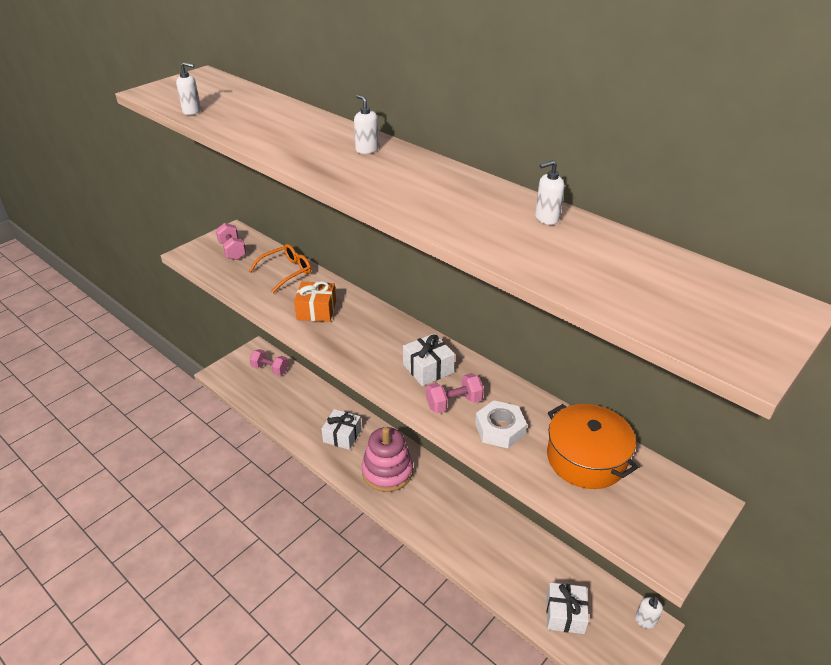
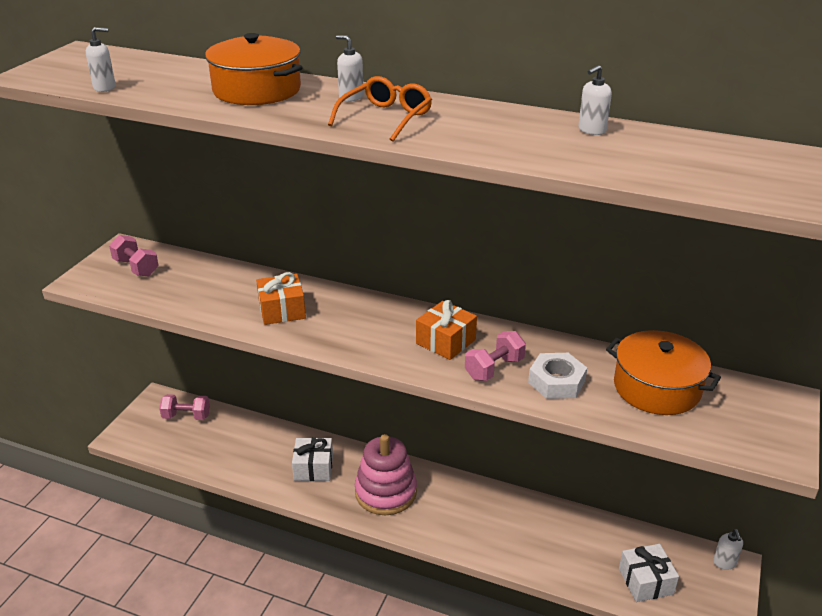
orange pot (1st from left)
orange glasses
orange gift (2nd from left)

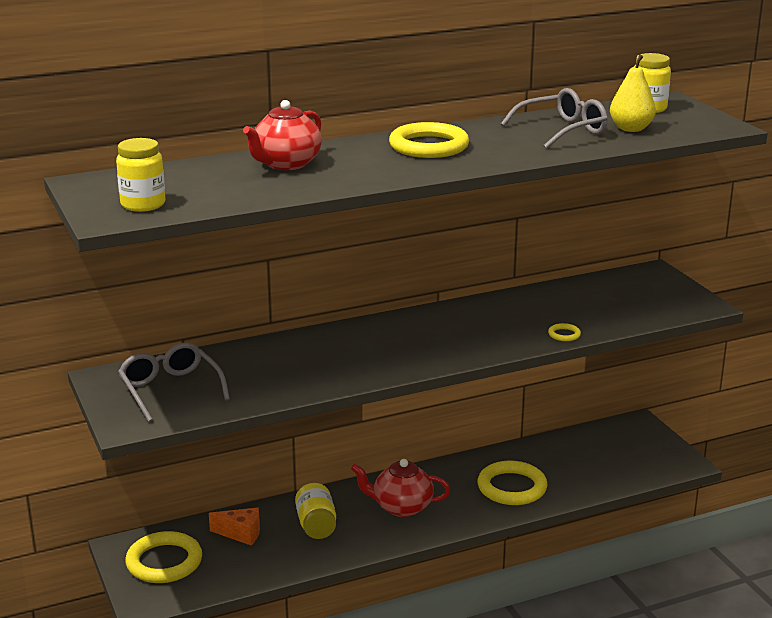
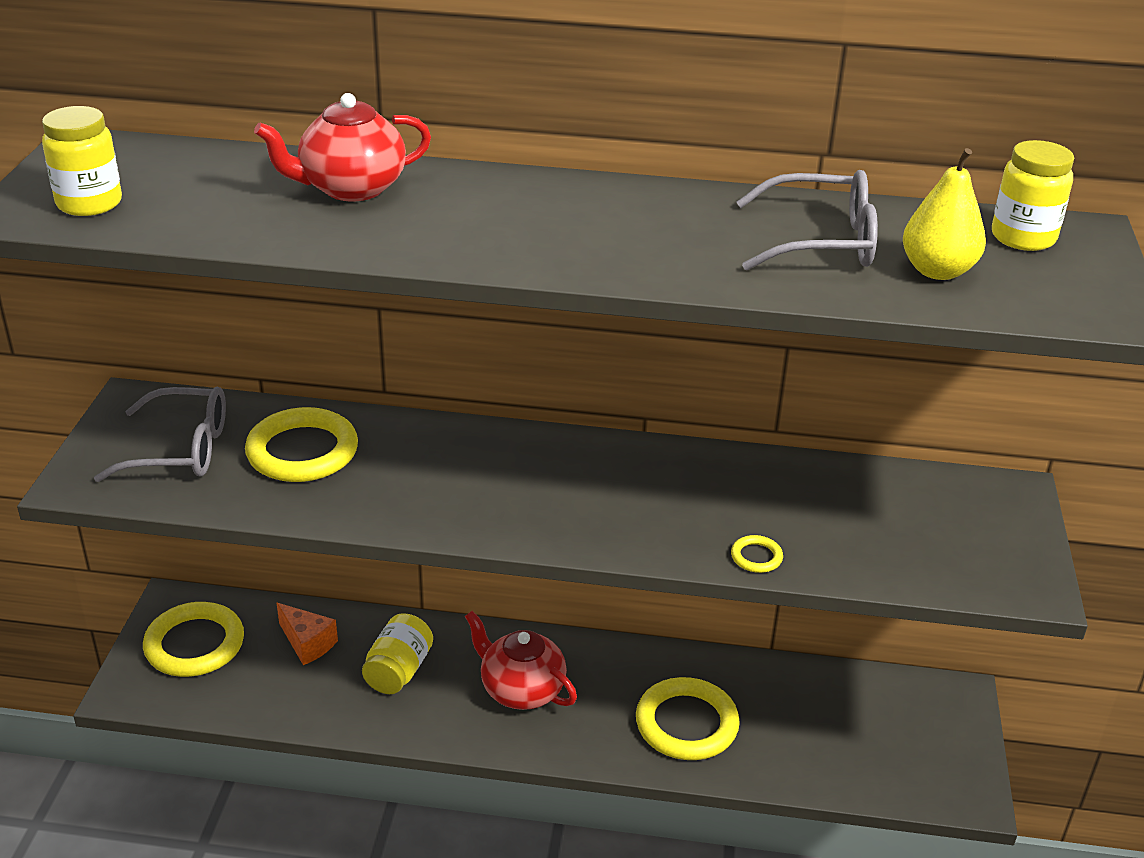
grey glasses (1st from left)
yellow ring (2nd from left)

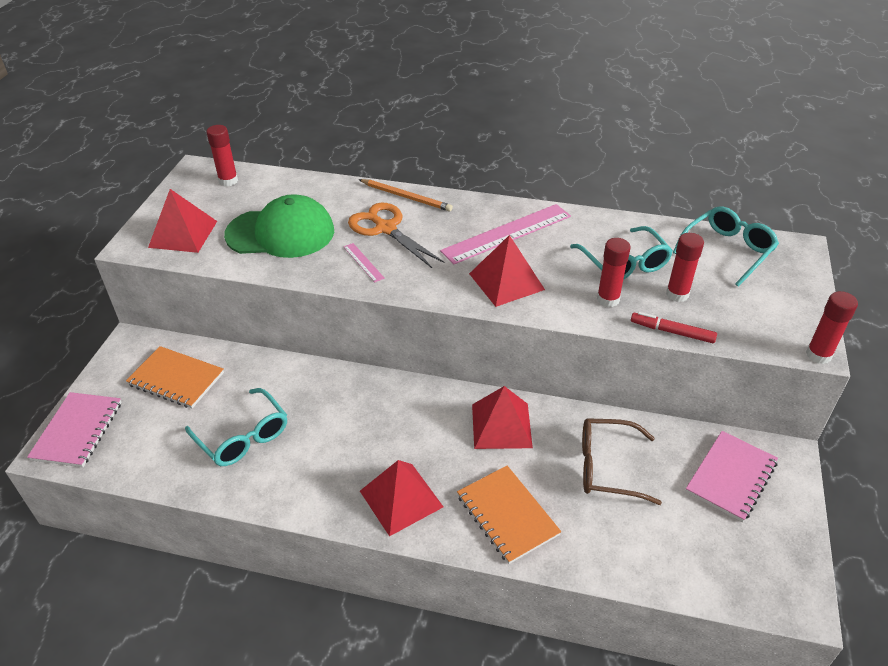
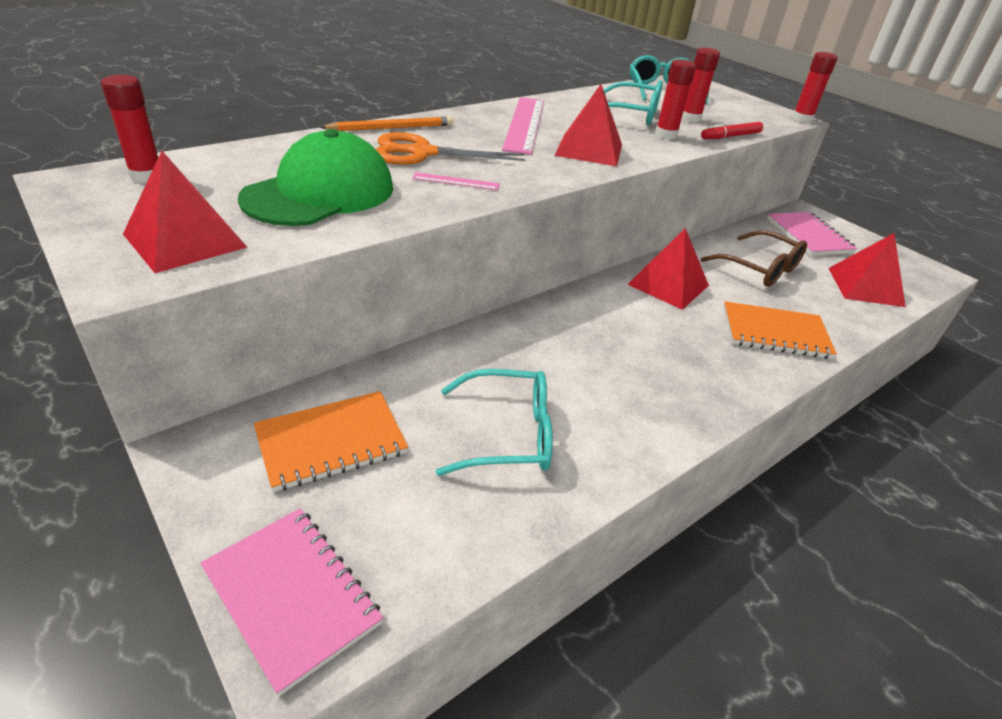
brown glasses
red pyramid (4th from left)

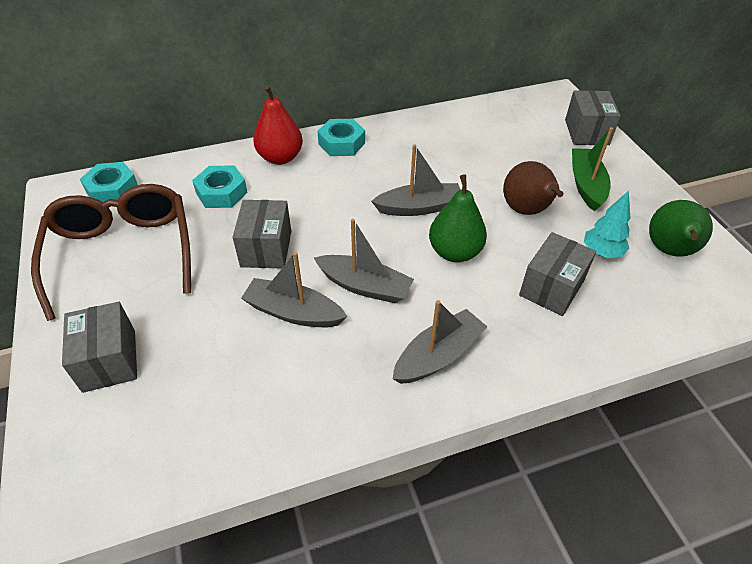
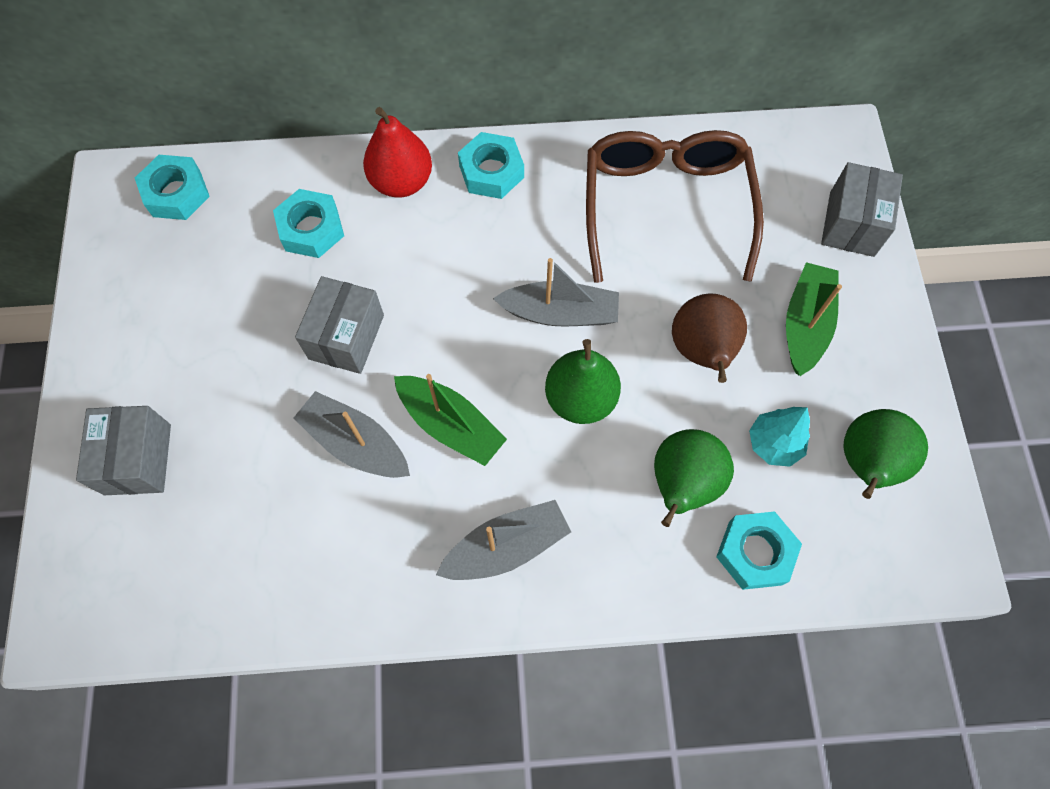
green boat (1st from left)
brown glasses
green pear (2nd from left)
turquoise nut (4th from left)

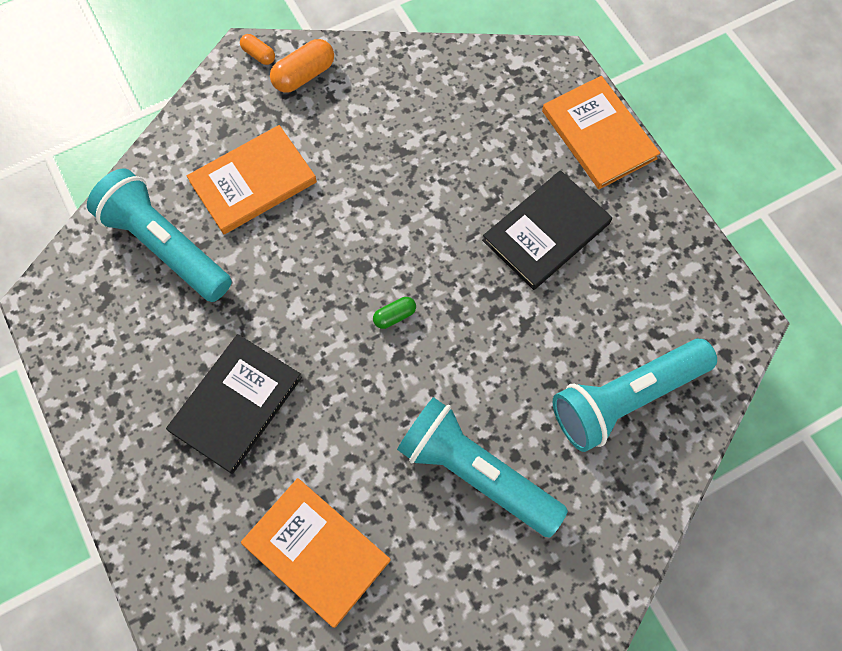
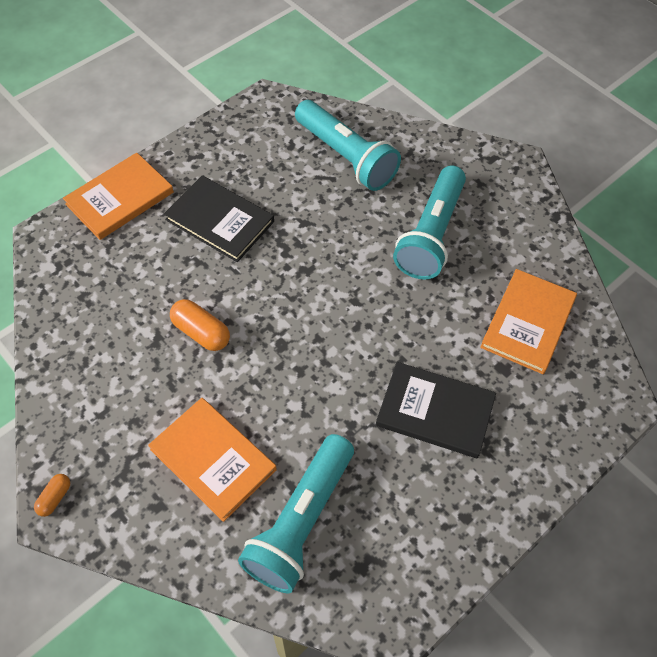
orange capsule (2nd from left)
green capsule

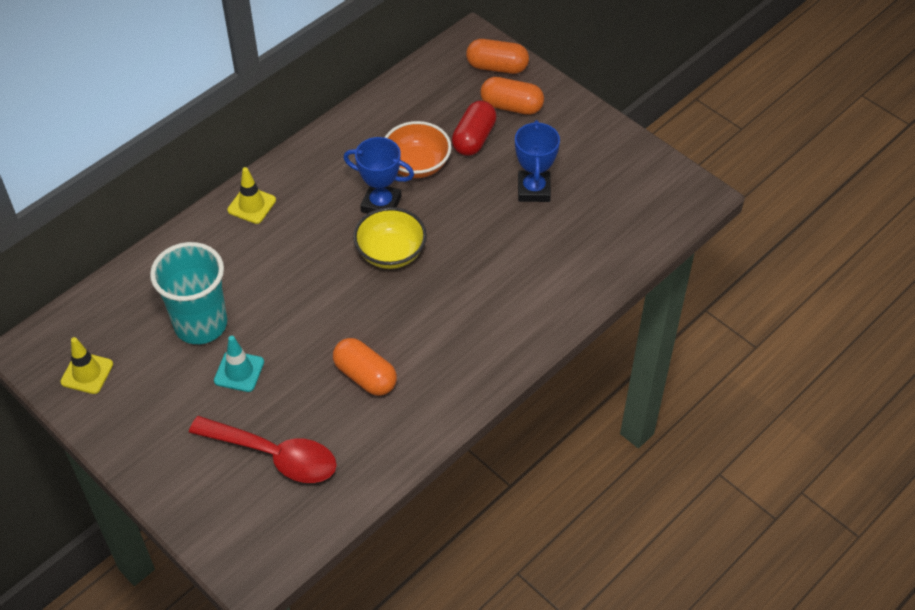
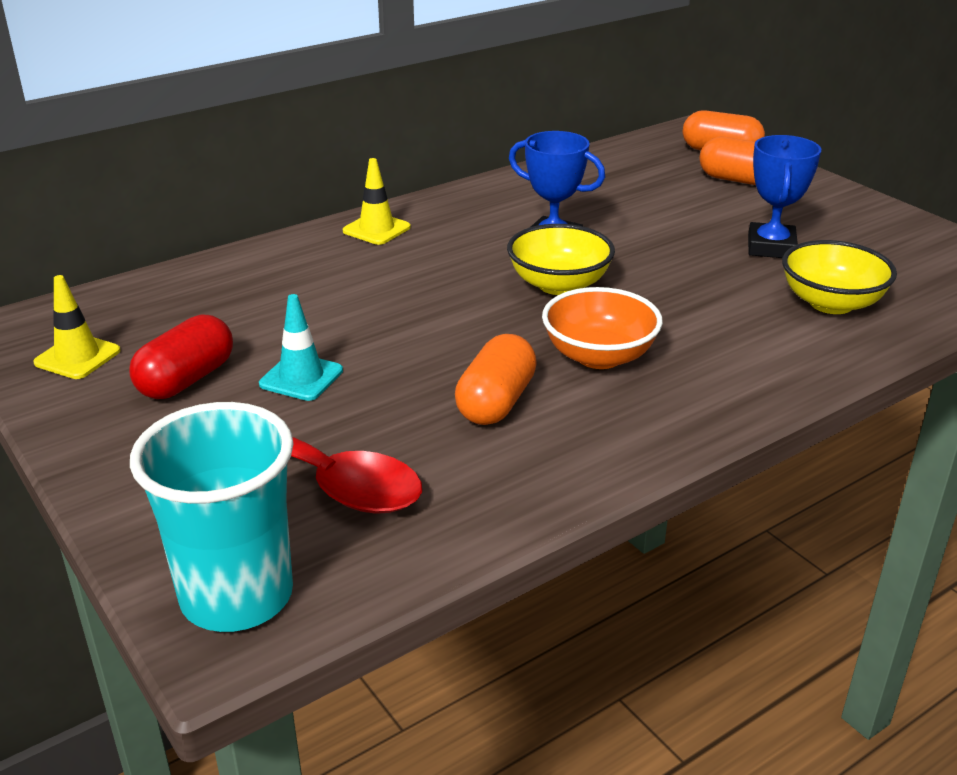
red capsule
turquoise cup
orange capsule (1st from left)
orange bowl
yellow bowl (2nd from left)

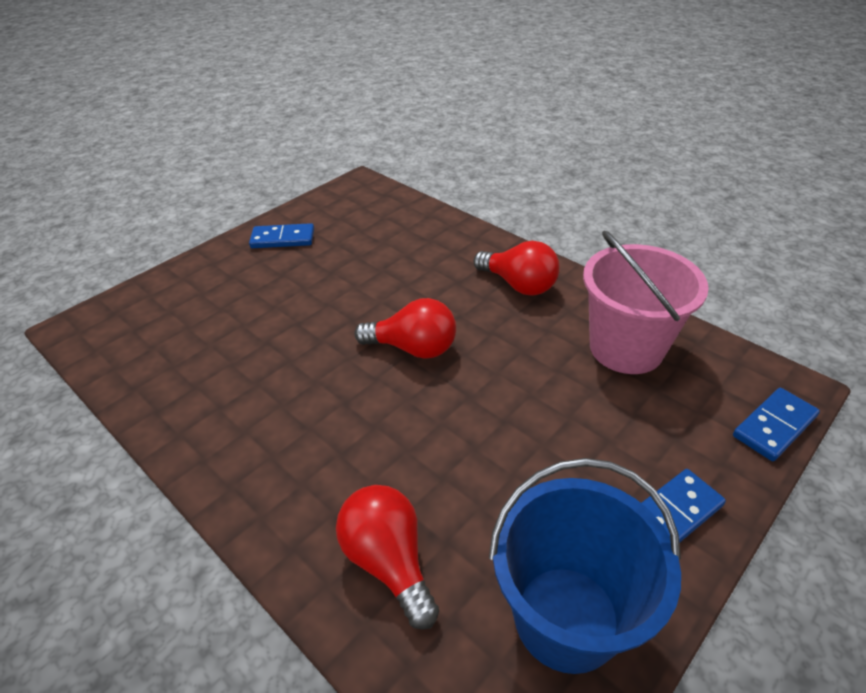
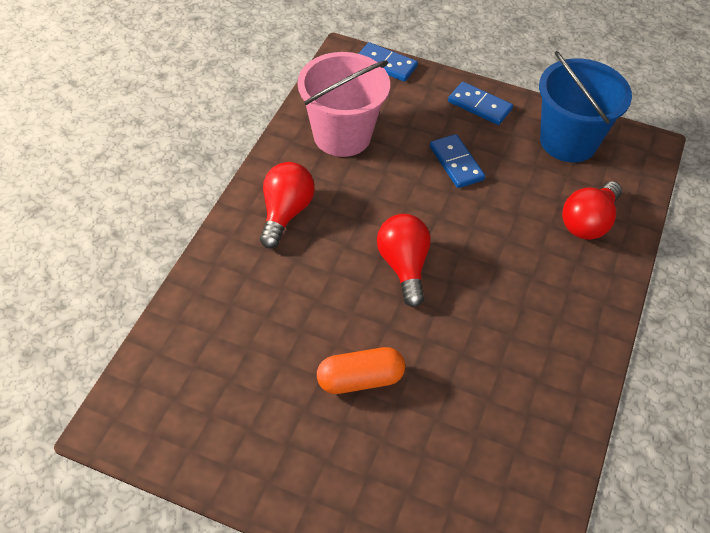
orange capsule
blue domino (2nd from left)

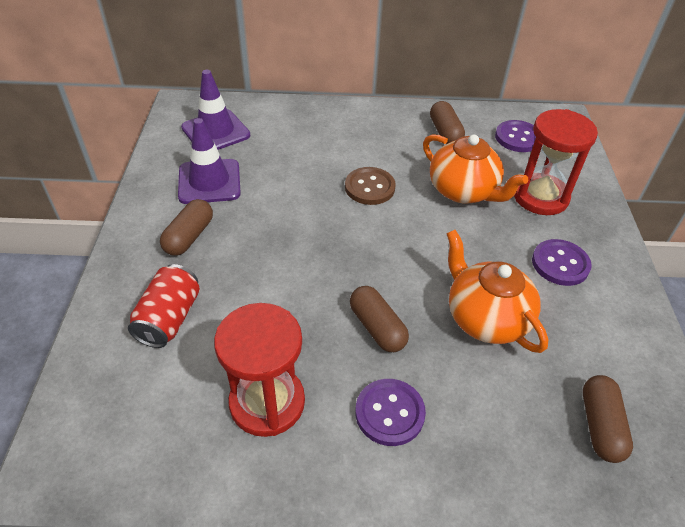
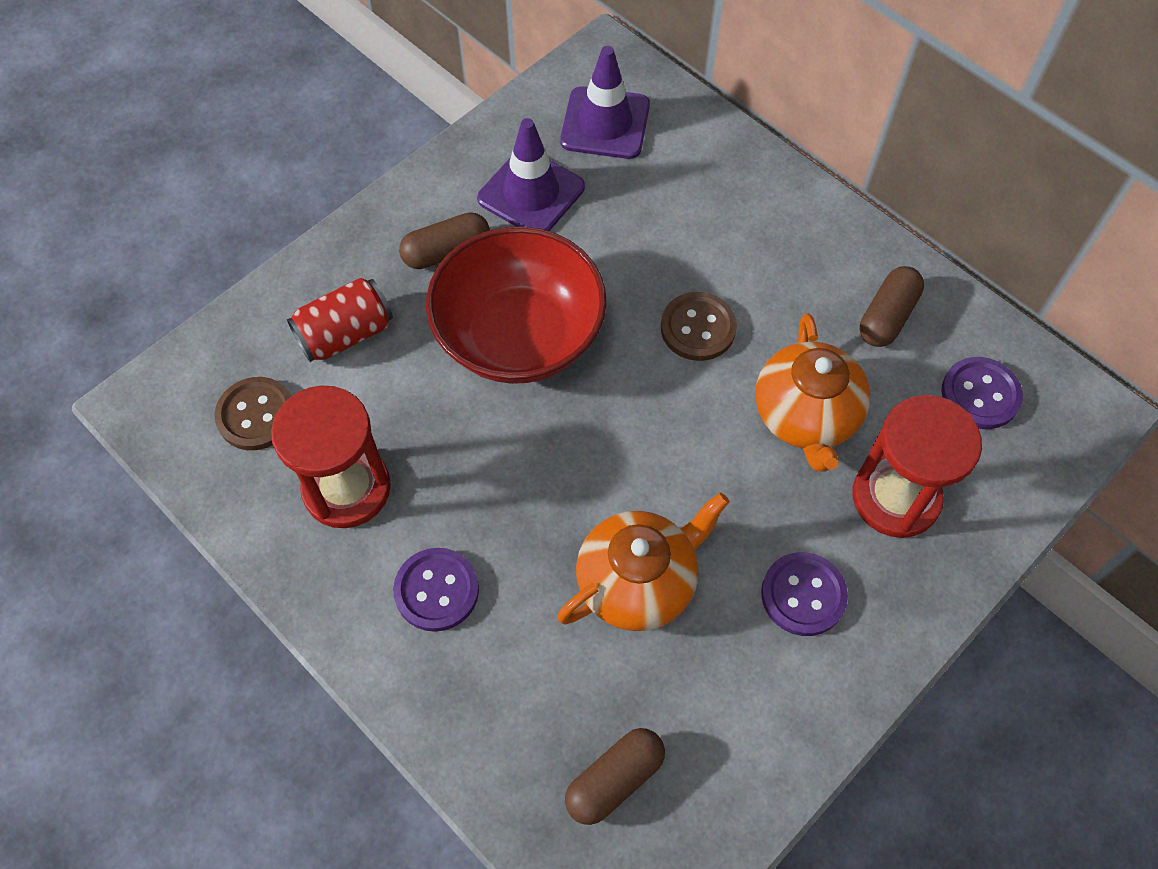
brown button (1st from left)
red bowl
orange teapot (1st from left)
brown capsule (2nd from left in the first image)

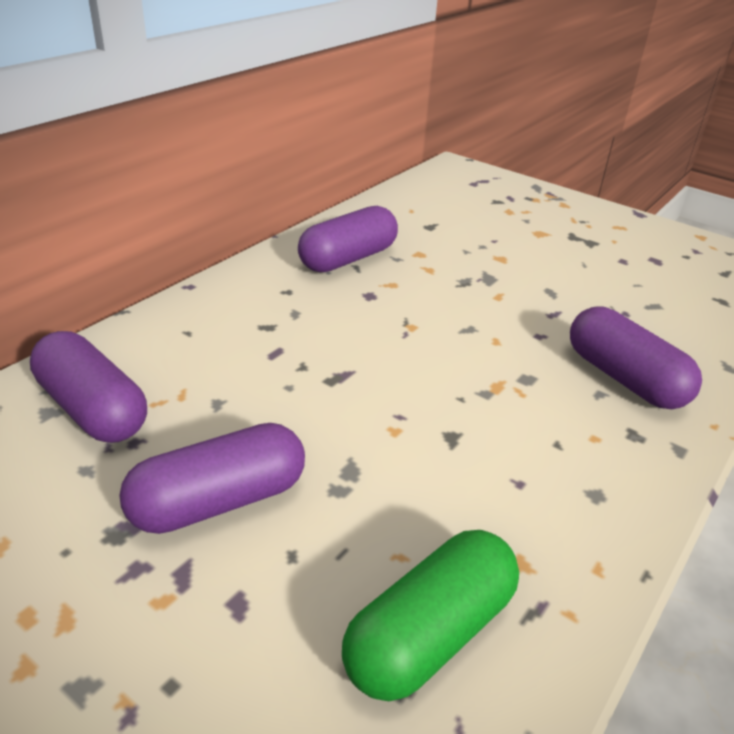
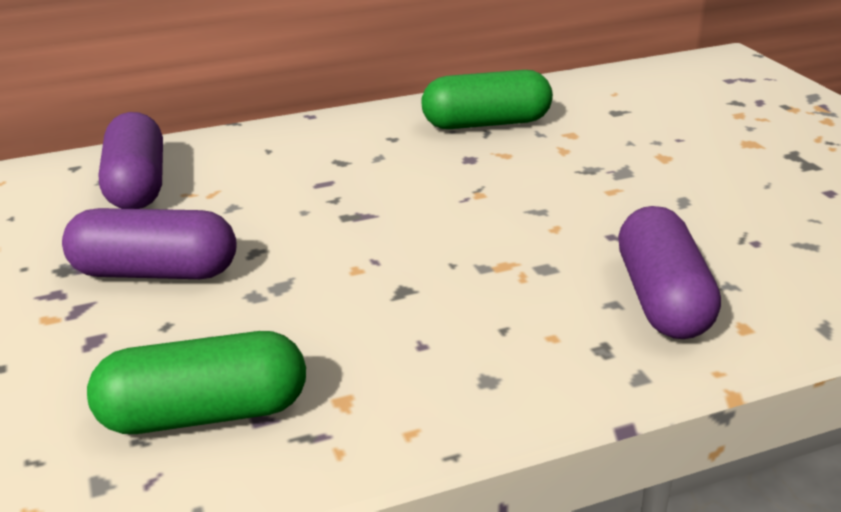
green capsule (2nd from left)

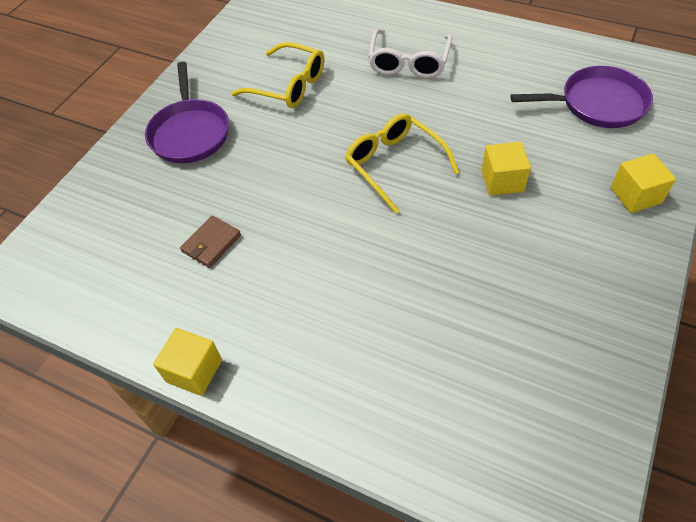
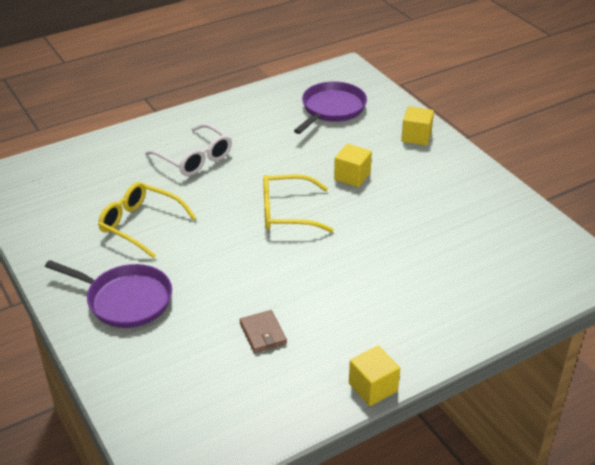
yellow glasses (1st from left)

